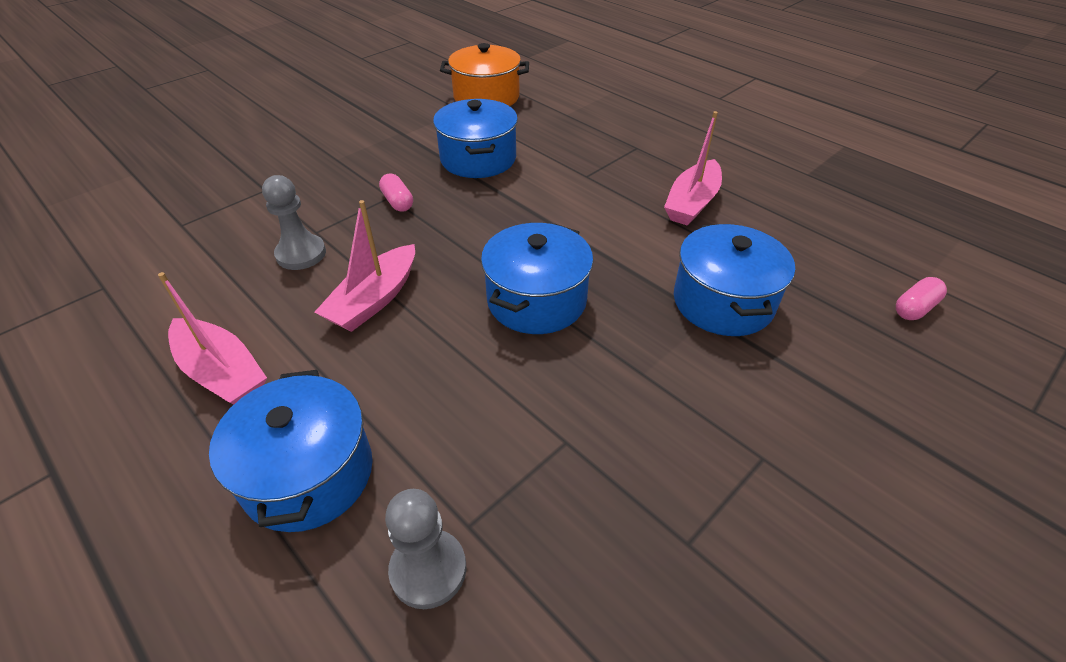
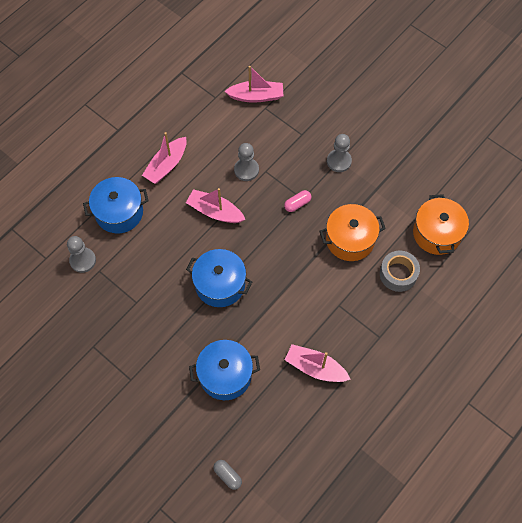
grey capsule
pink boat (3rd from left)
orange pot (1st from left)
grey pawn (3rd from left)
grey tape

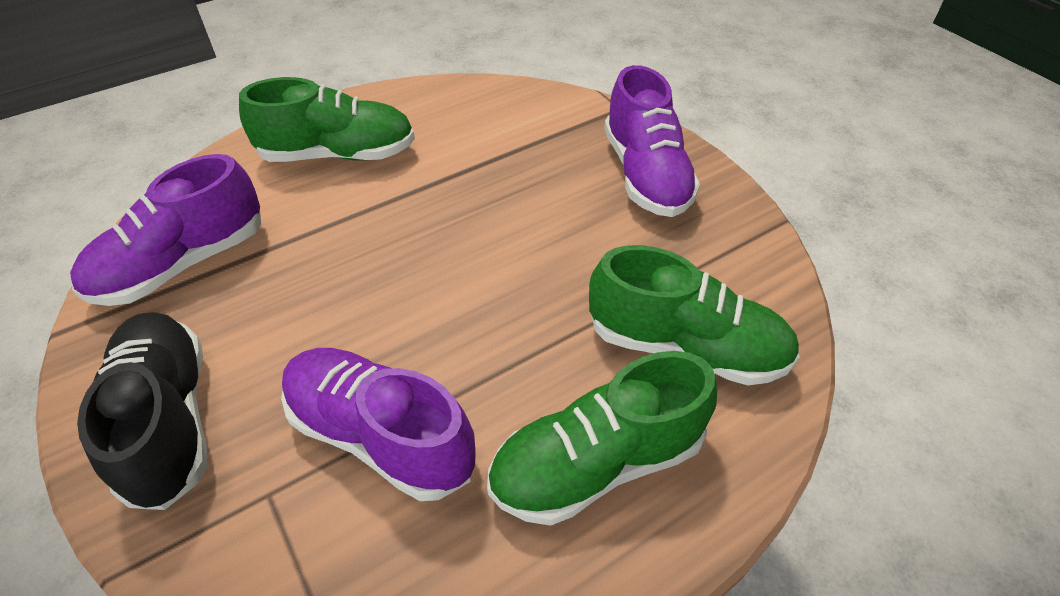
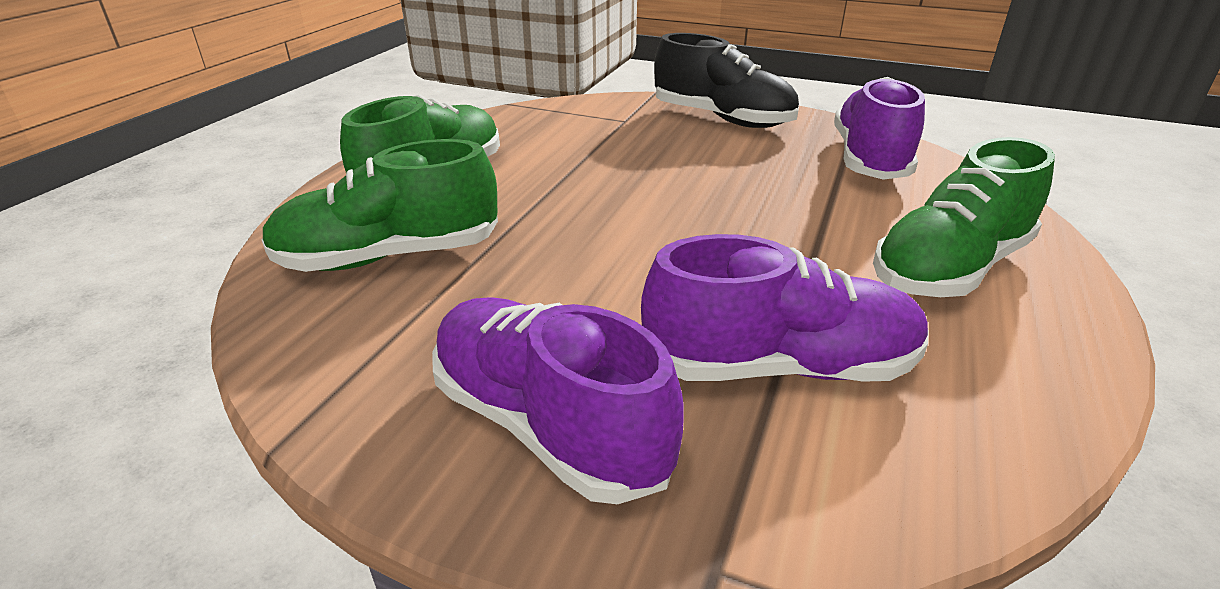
purple shoe (2nd from left)

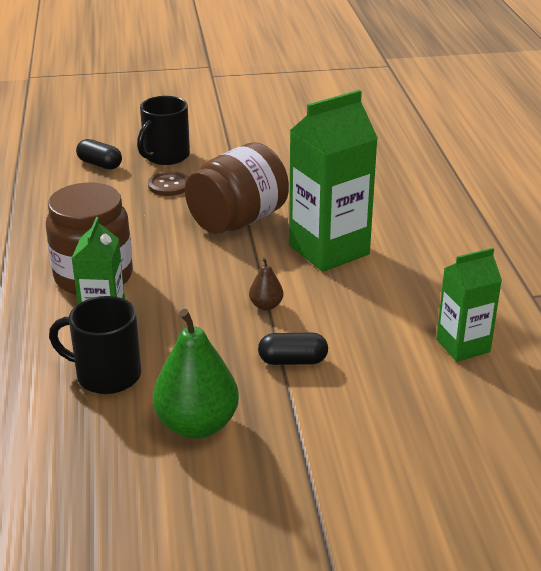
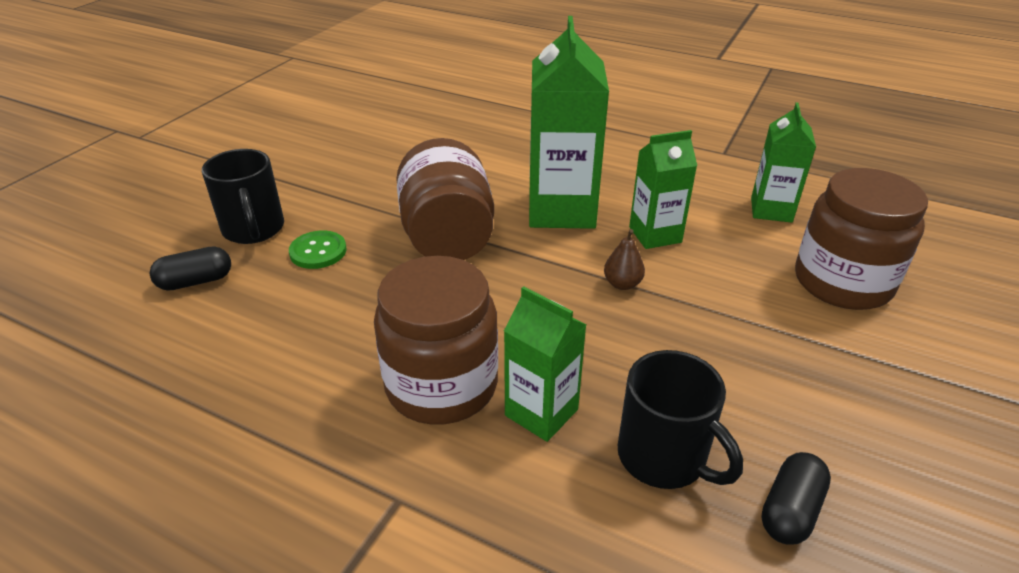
green button
black mug (2nd from left)
green carton (3rd from left)
black capsule (2nd from left)
brown jar (3rd from left)
green pear

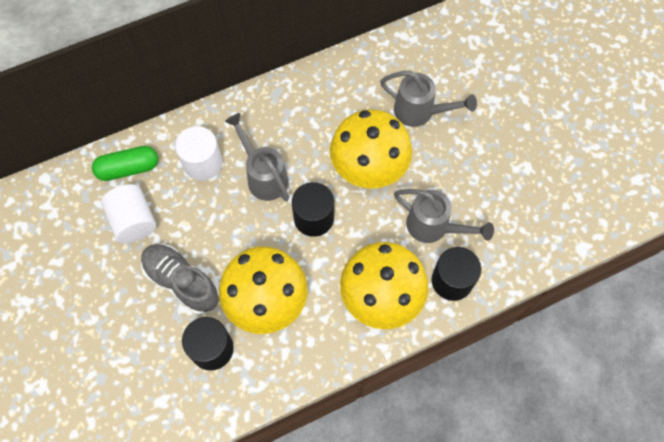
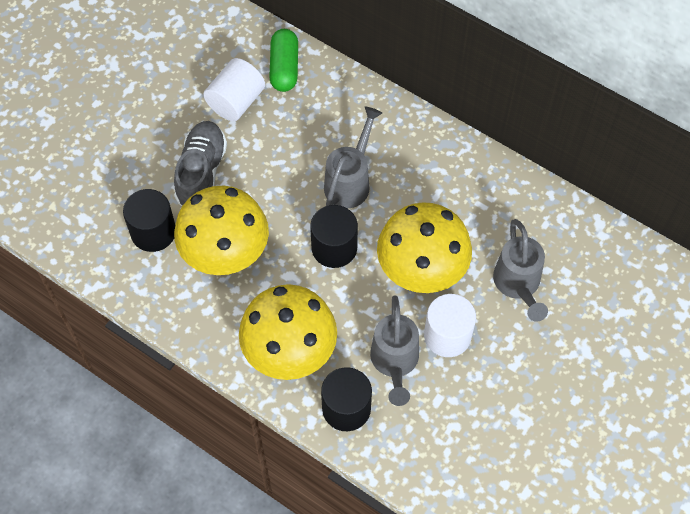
green capsule
white cylinder (2nd from left)

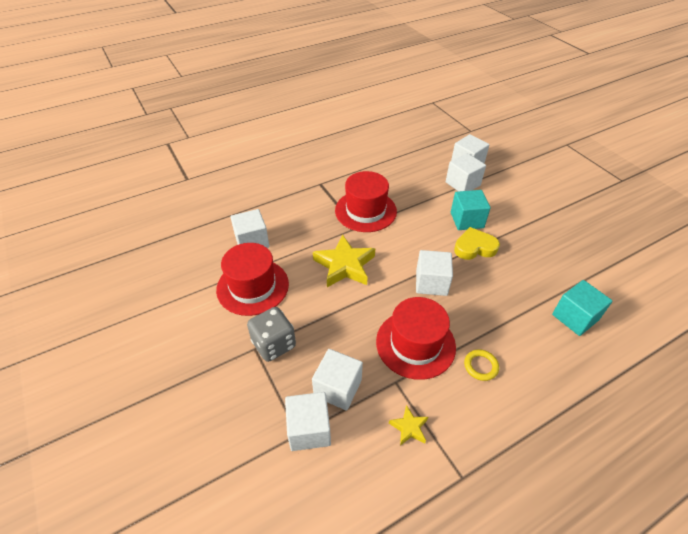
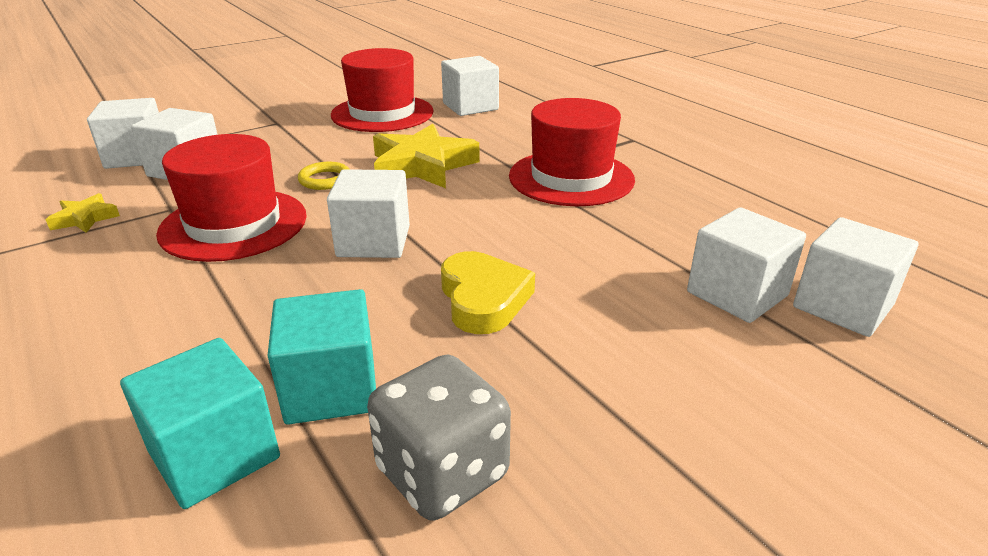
turquoise cube (2nd from left)
yellow ring
grey dice

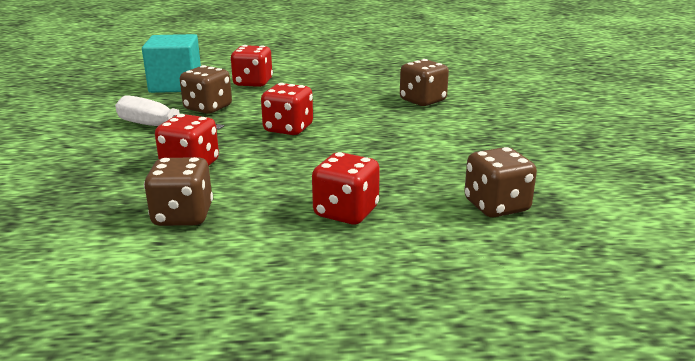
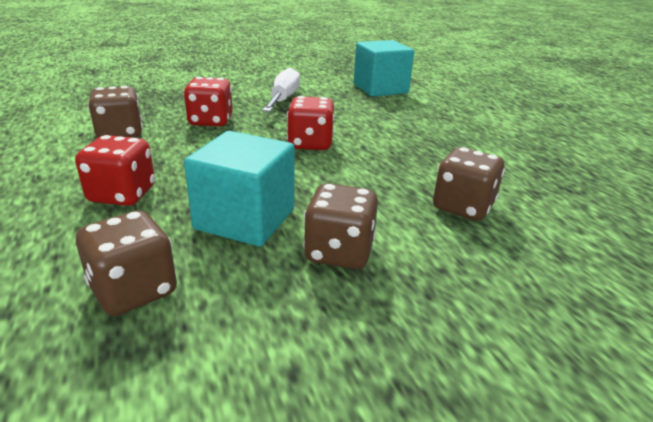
turquoise cube (1st from left)
brown dice (3rd from left)
red dice (2nd from left in the first image)

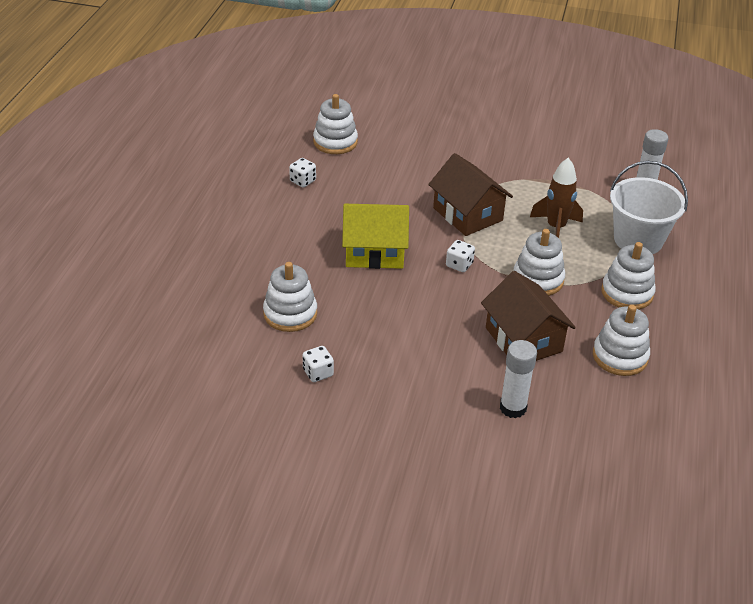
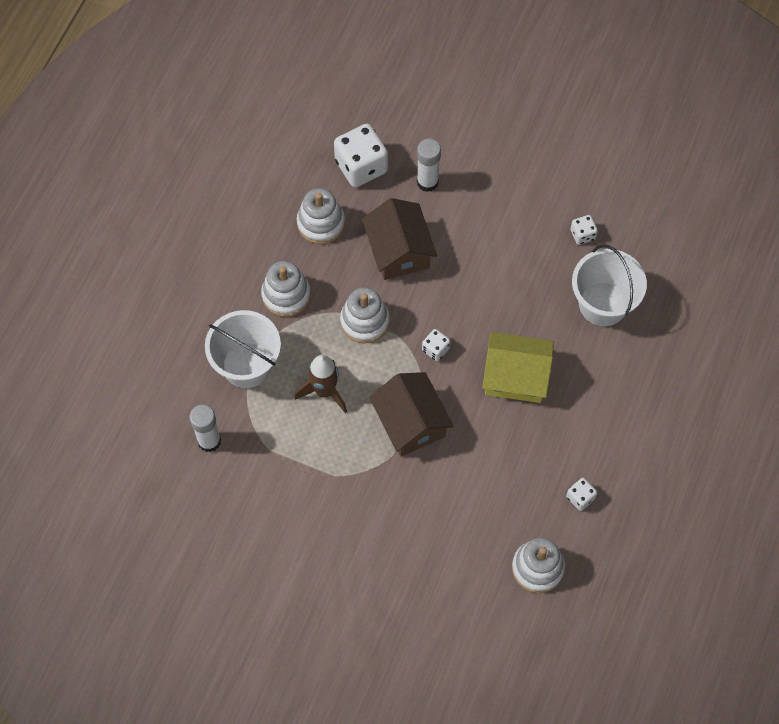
white dice (1st from left)
white bucket (2nd from left)

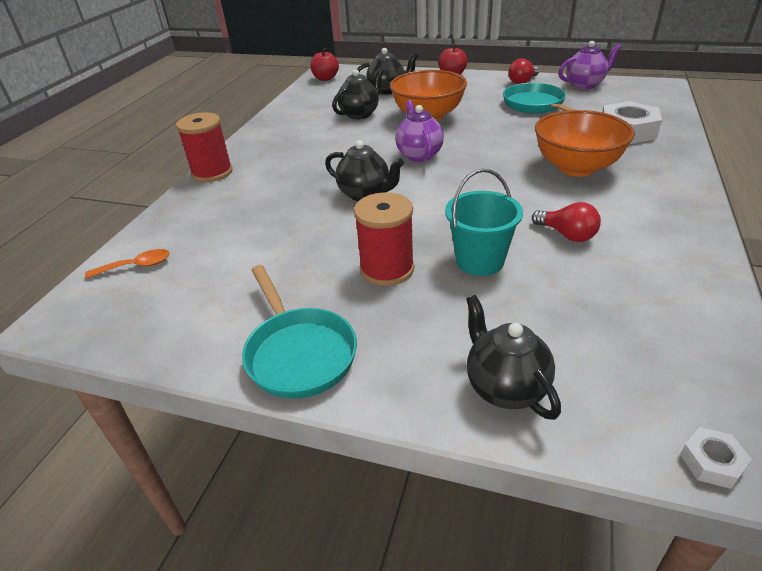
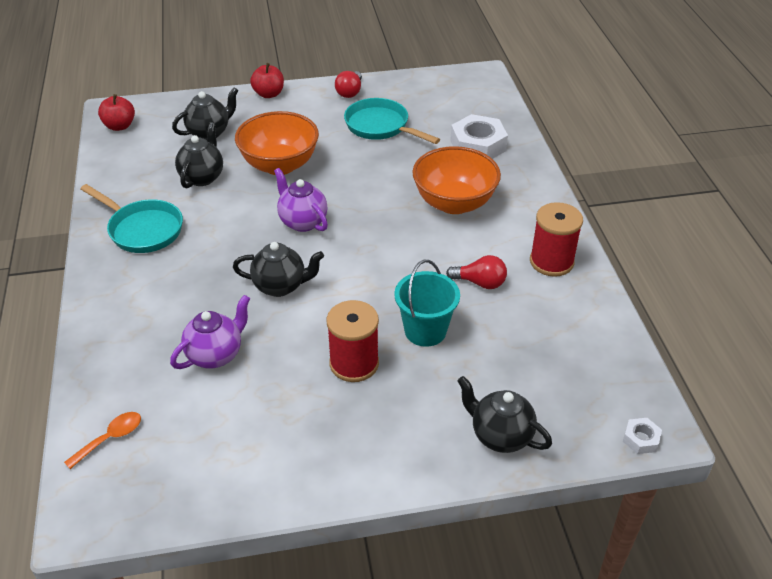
turquoise pan (1st from left)
purple teapot (1st from left)
red spool (2nd from left)

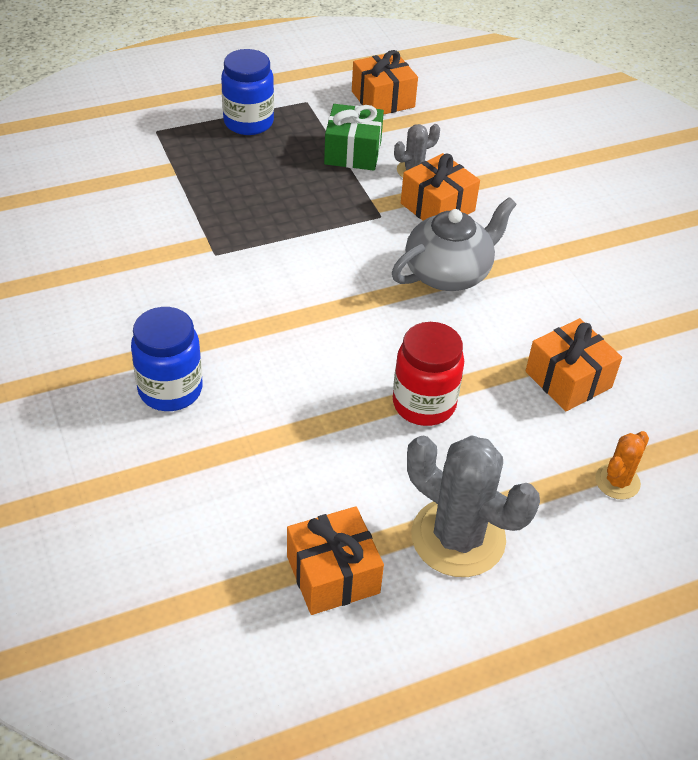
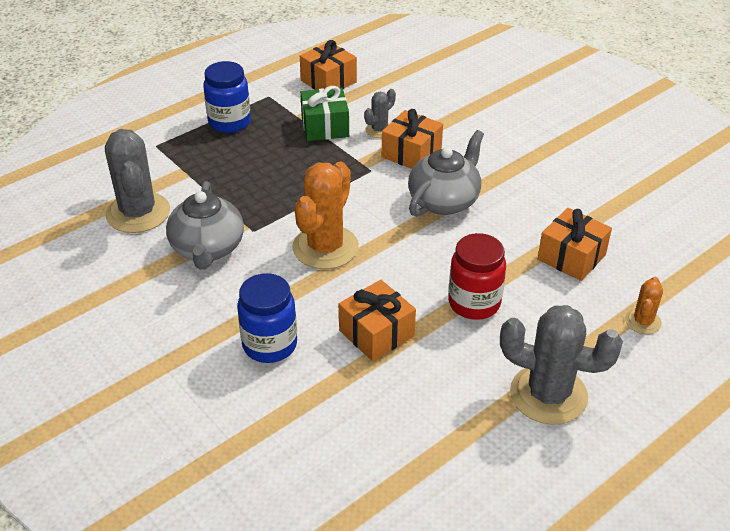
grey cactus (1st from left)
grey teapot (1st from left)
orange cactus (1st from left)
orange gift (2nd from left)

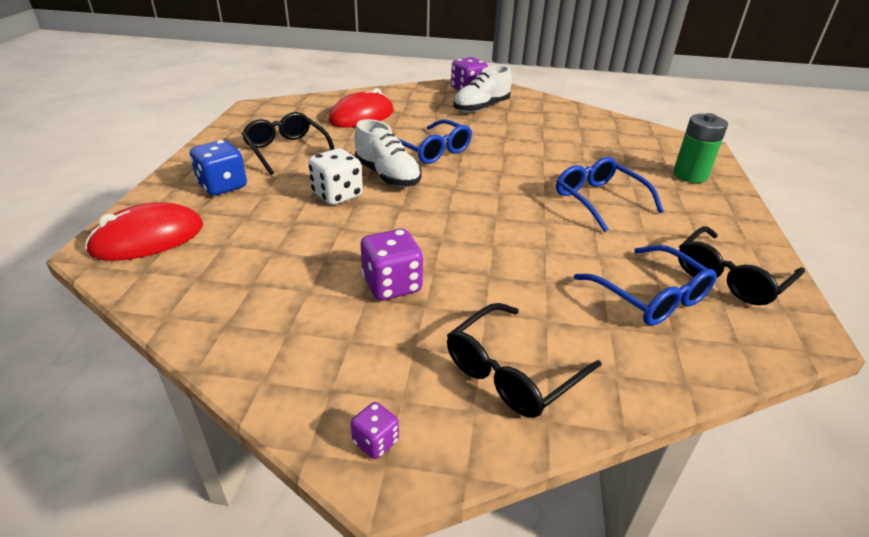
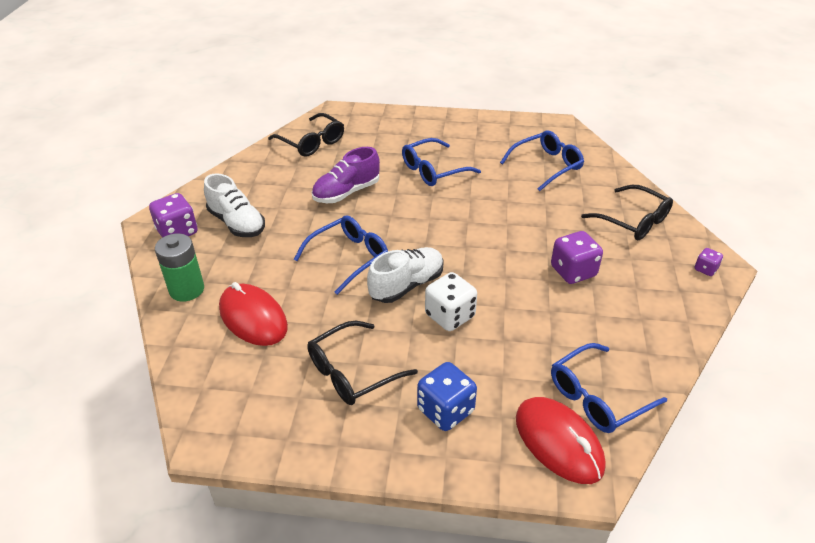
green battery
black glasses (1st from left)
purple shoe
blue glasses (4th from left)

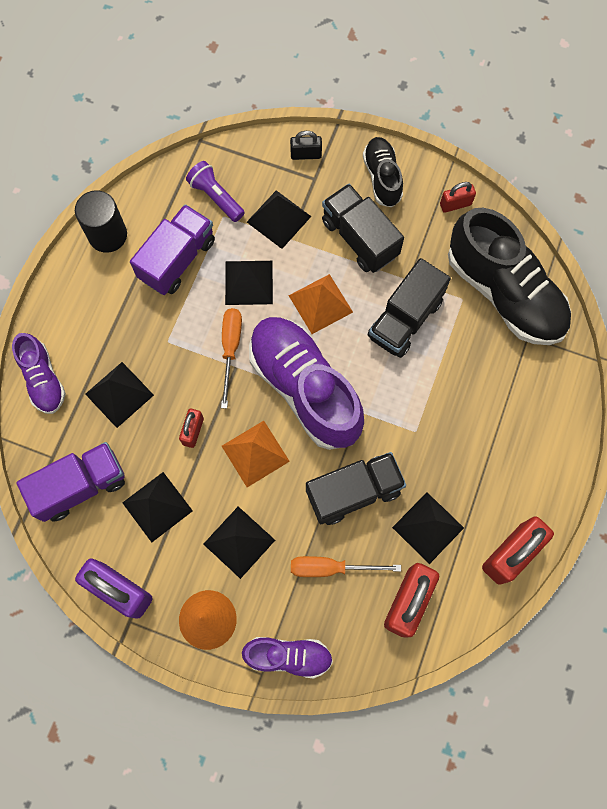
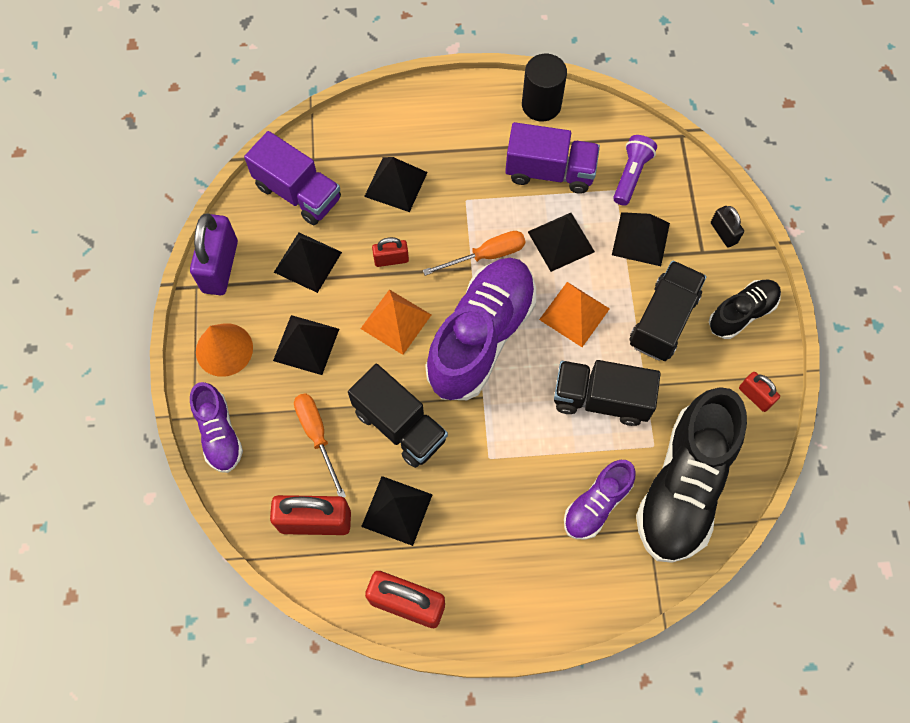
purple shoe (3rd from left)

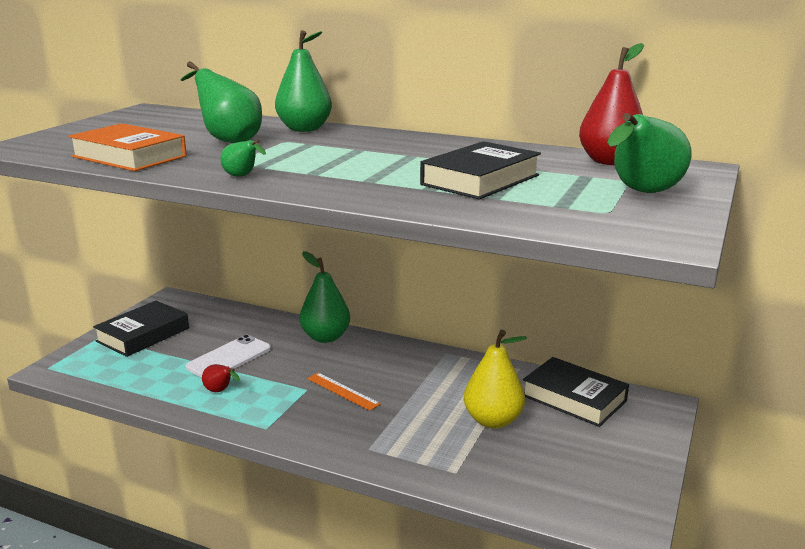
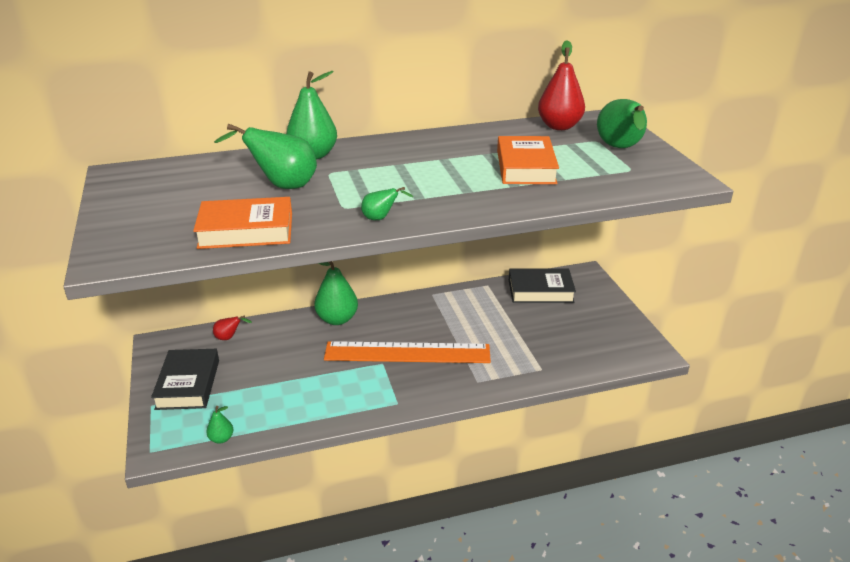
green pear (1st from left)
red pear (1st from left)
orange ruler
orange book (2nd from left)
white phone
yellow pear

